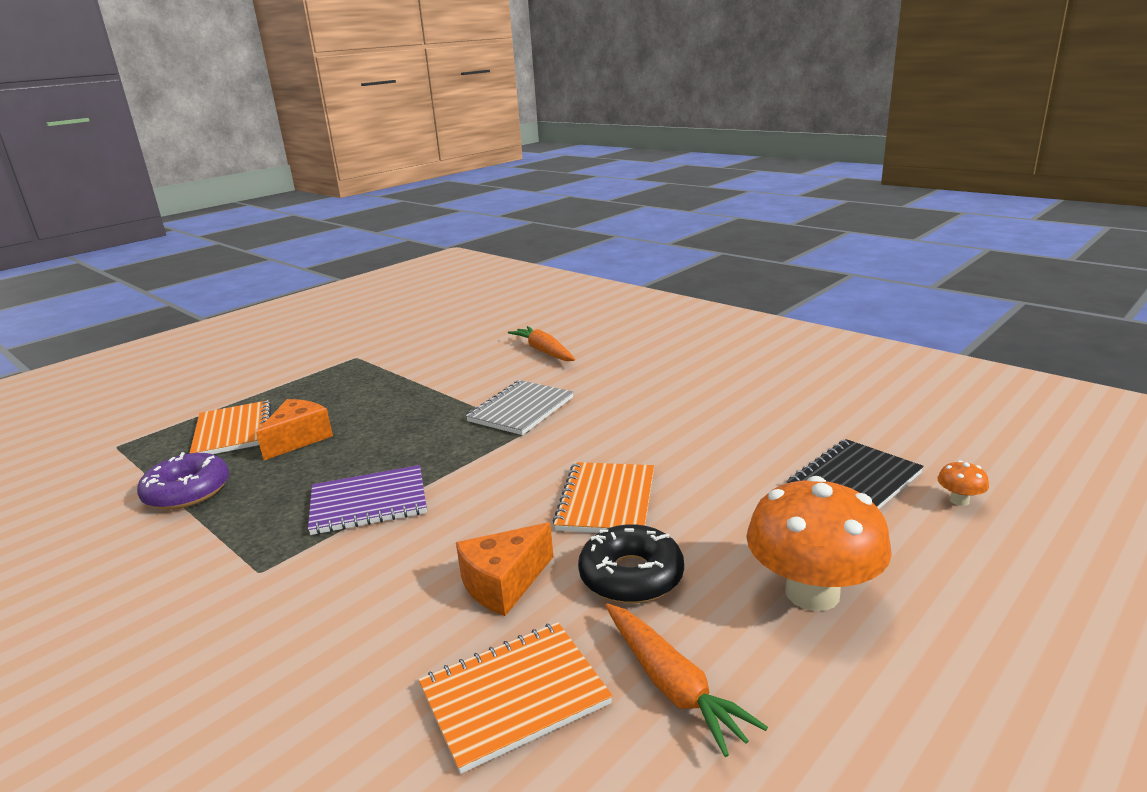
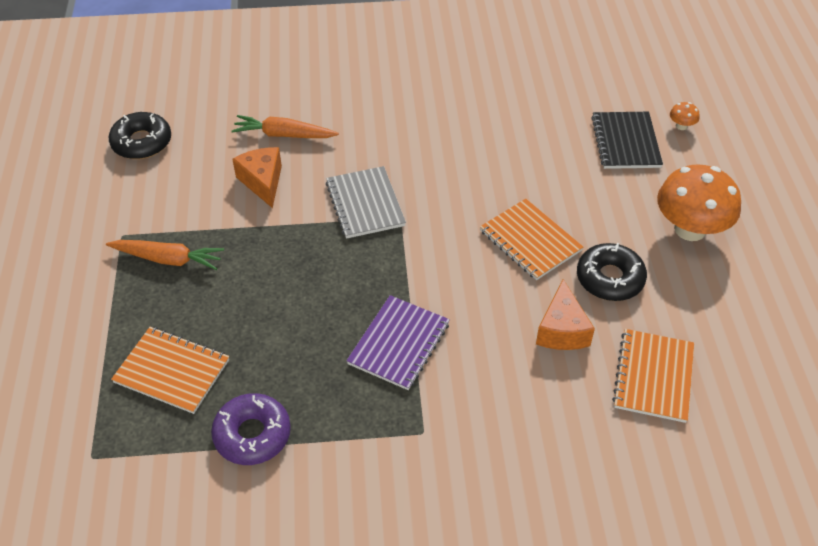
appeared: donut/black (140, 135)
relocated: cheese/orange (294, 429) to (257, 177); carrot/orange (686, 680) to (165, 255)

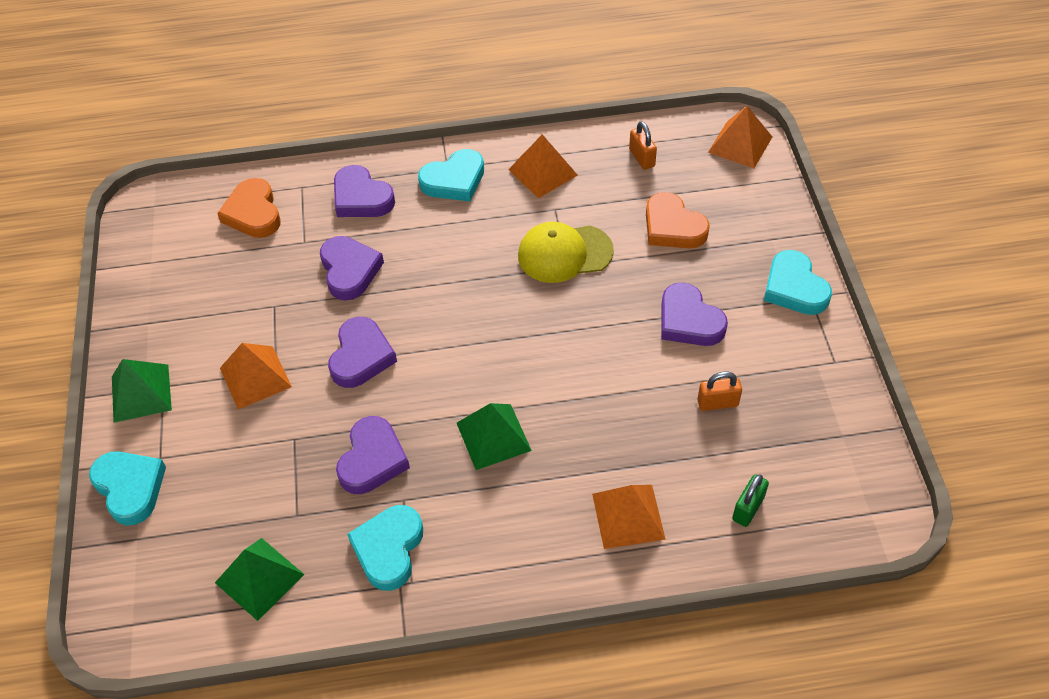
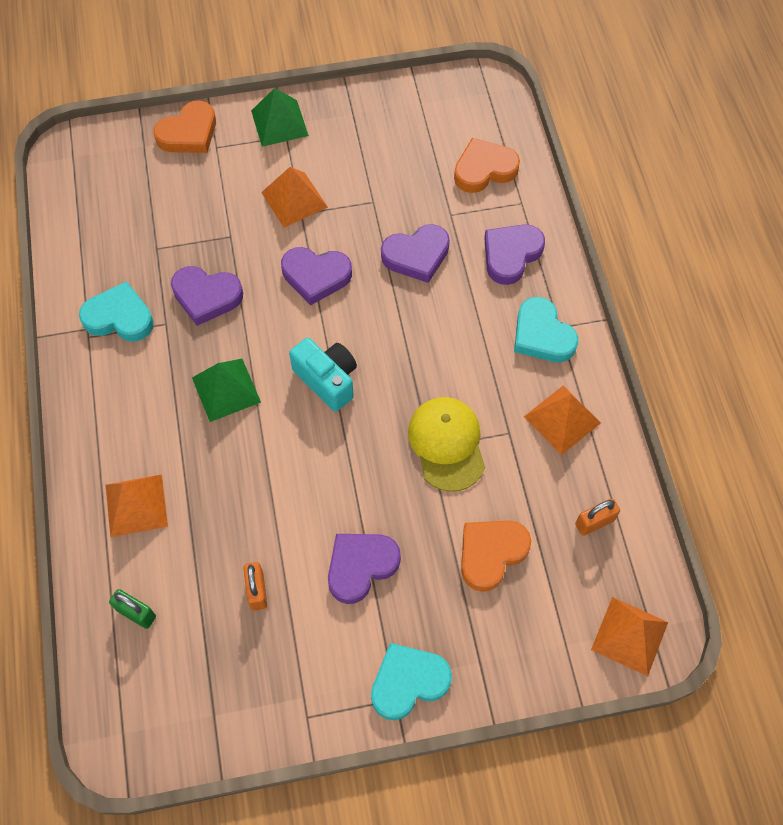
missing: pyramid/green (259, 579)
appeared: camera/turquoise (323, 375)
colour: heart/turquoise (127, 488) to heart/orange (184, 127)

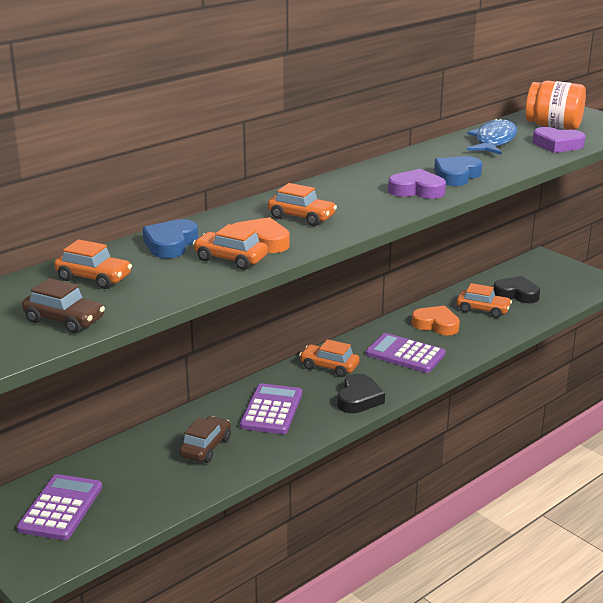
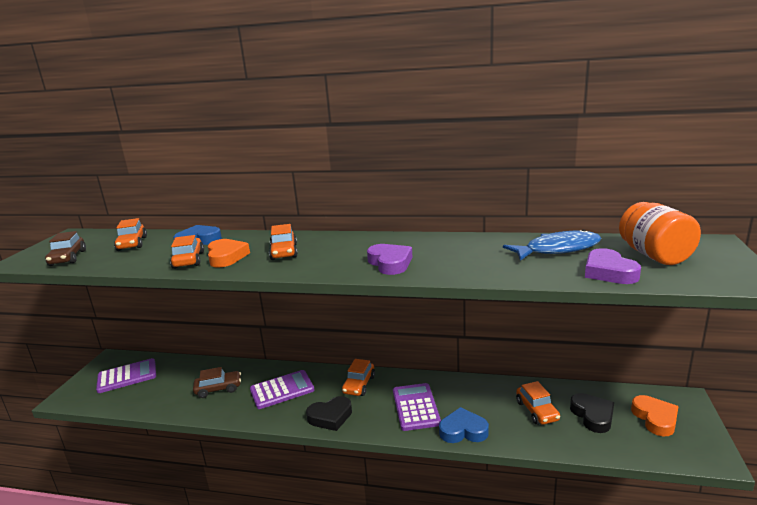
relocated: heart/blue (458, 171) to (464, 425); heart/orange (436, 320) to (654, 415)
spun: car/orange (329, 358) = (358, 377) 150 degrees counterclockwise

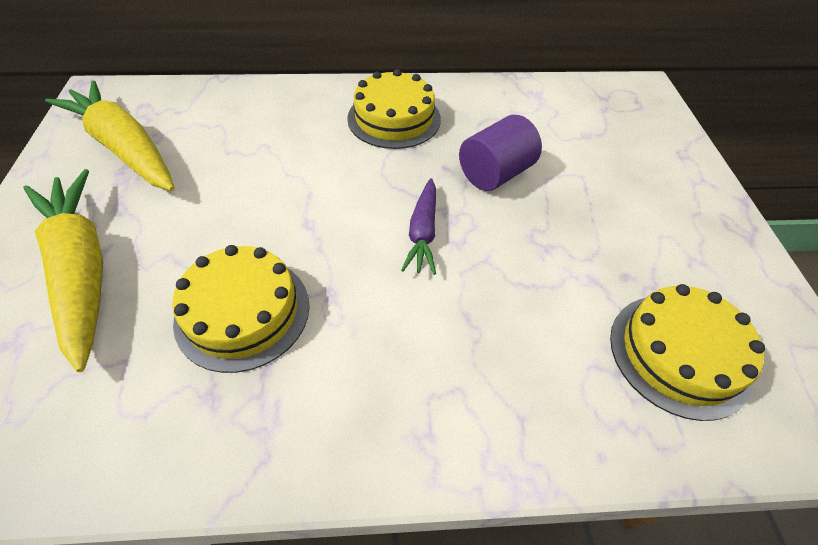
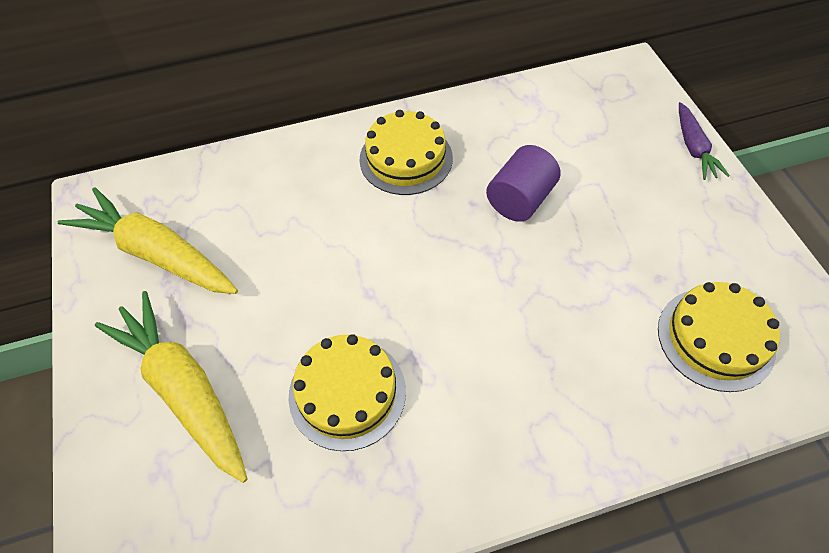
relocated: carrot/purple (418, 226) to (704, 141)

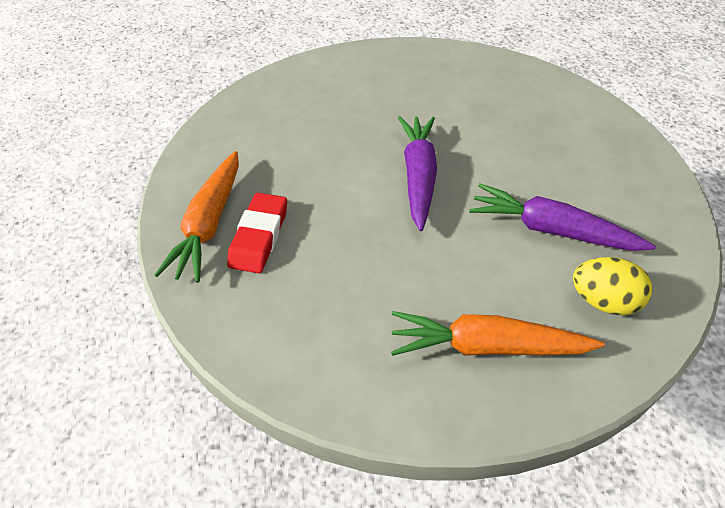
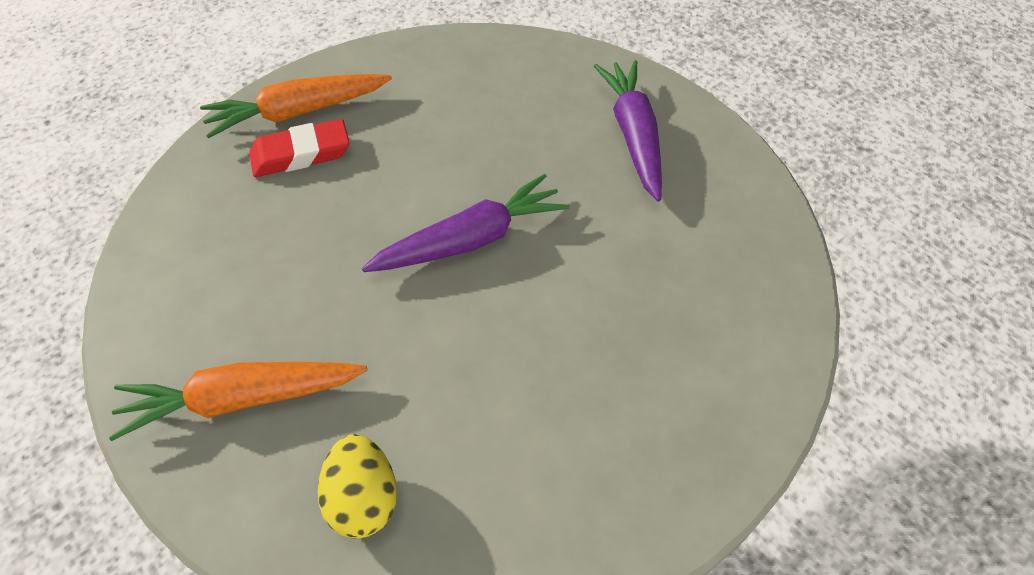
relocated: carrot/purple (562, 217) to (628, 130)
spun: carrot/orange (498, 333) = (238, 401) 75 degrees counterclockwise

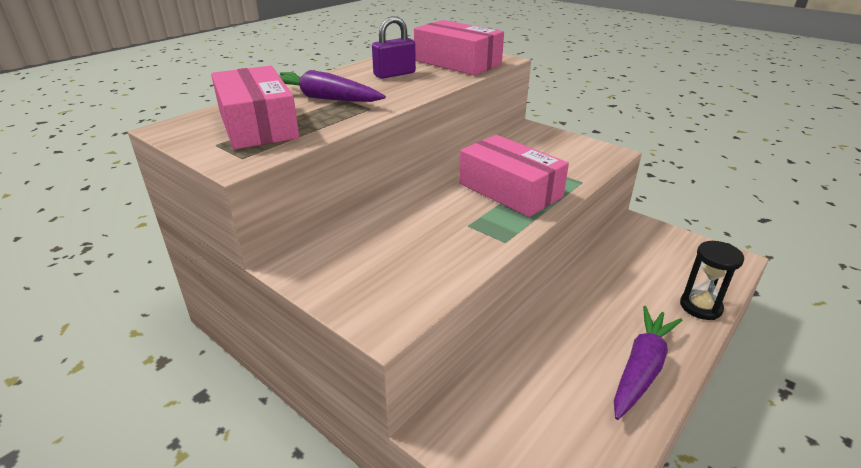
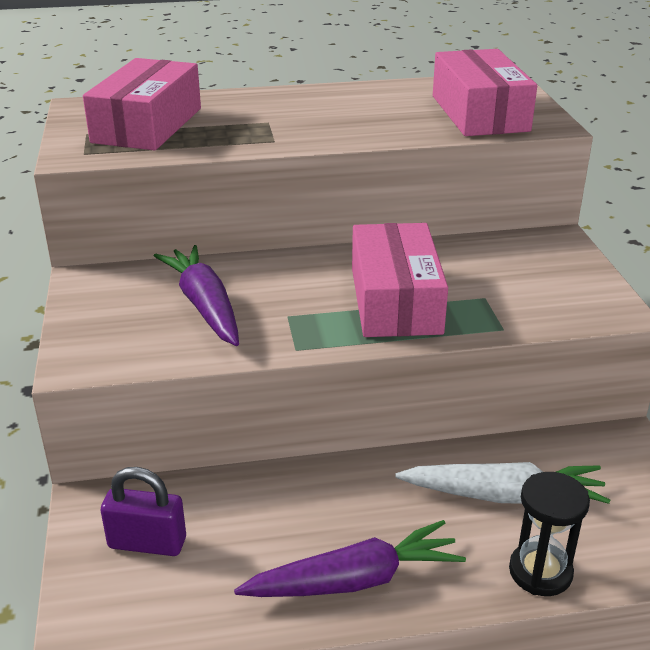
appeared: carrot/white (502, 483)
relocated: padlock/purple (394, 47) to (143, 511); carrot/purple (333, 86) to (196, 295)

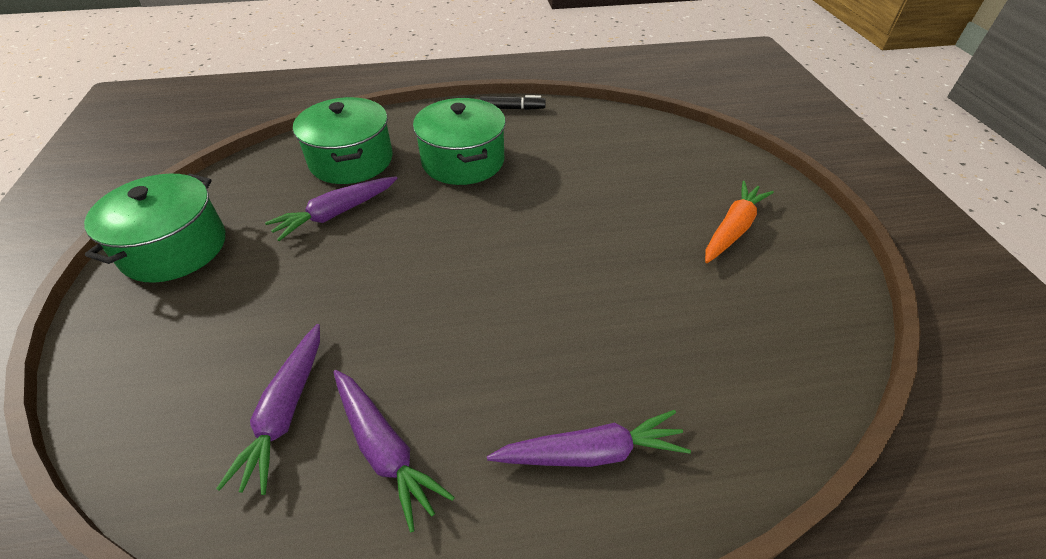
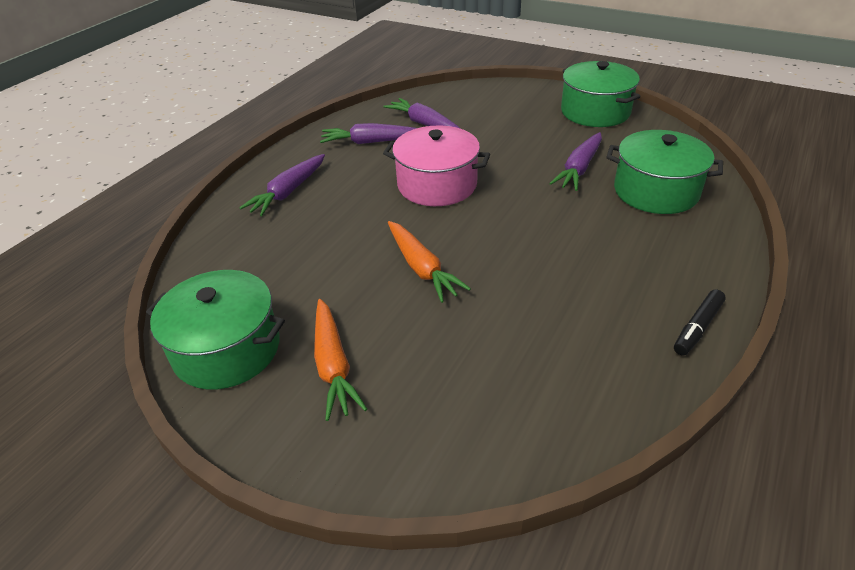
appeared: pot/pink (436, 165); carrot/orange (429, 262)
relocated: pot/green (459, 141) to (215, 330)
spun: carrot/purple (331, 208) = (575, 161) 150 degrees counterclockwise

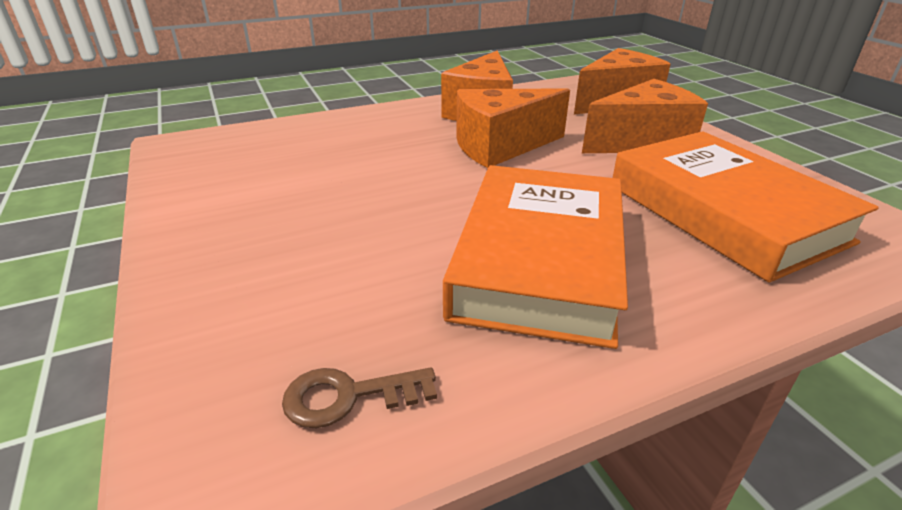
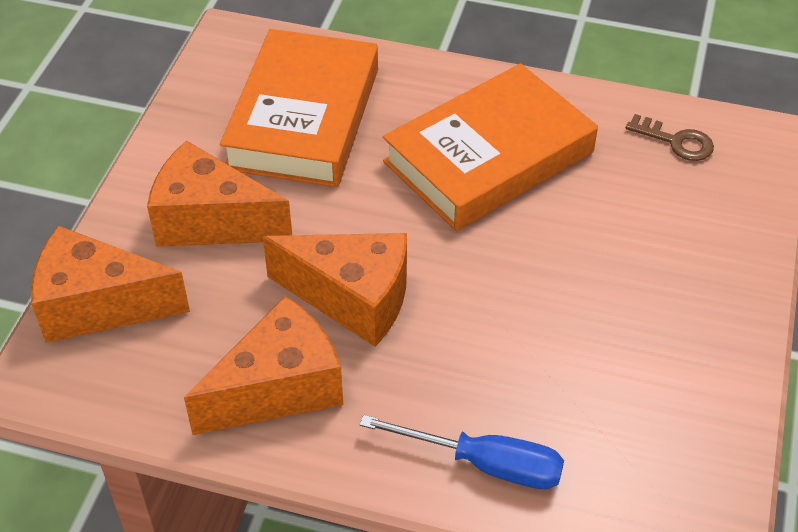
appeared: screwdriver/blue (462, 452)

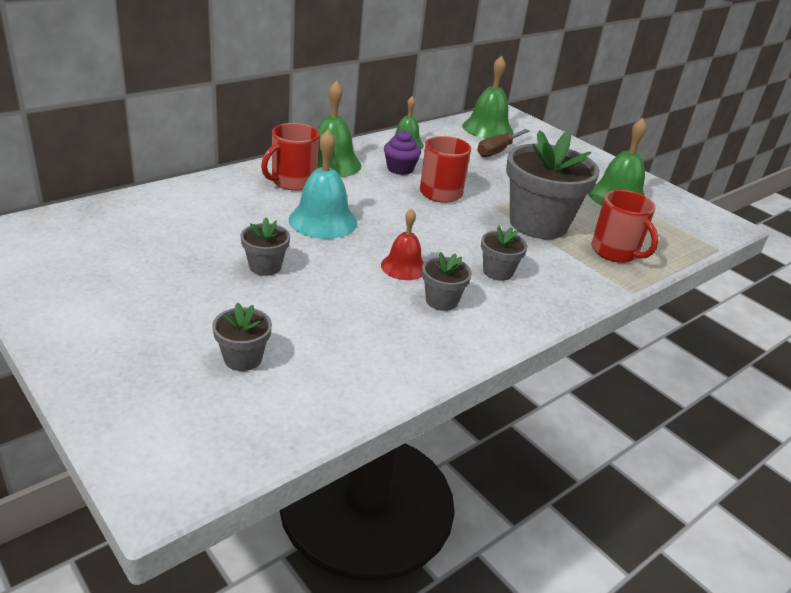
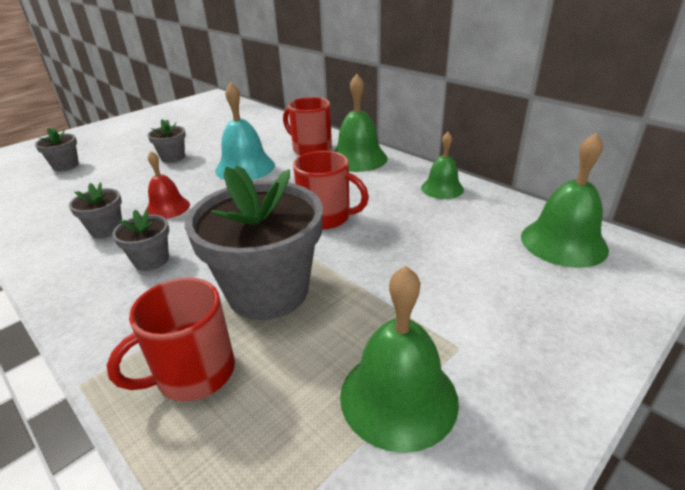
missing: screwdriver/brown (503, 143); cupcake/purple (402, 152)

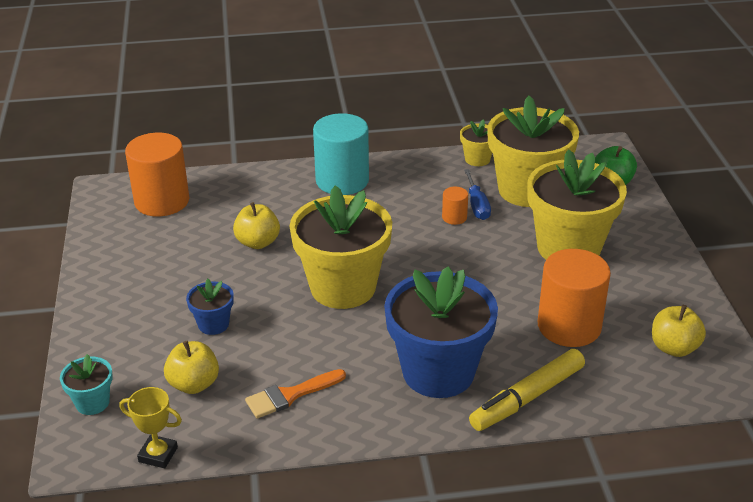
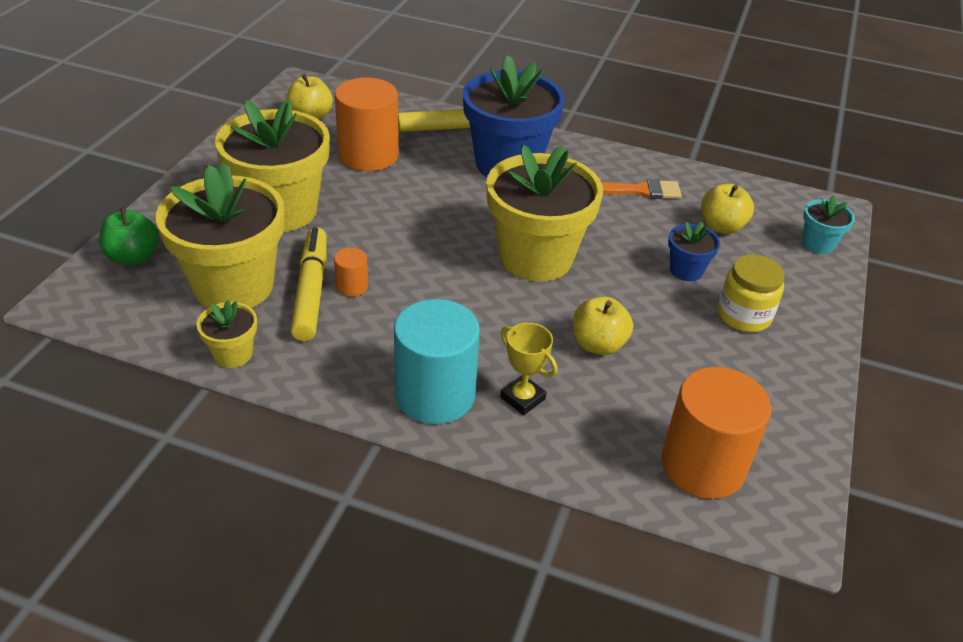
appeared: jar/yellow (751, 293)
relocated: trophy/yellow (151, 427) to (529, 369)
exchanged: screwdriver/blue (477, 194) to marker/yellow (309, 284)

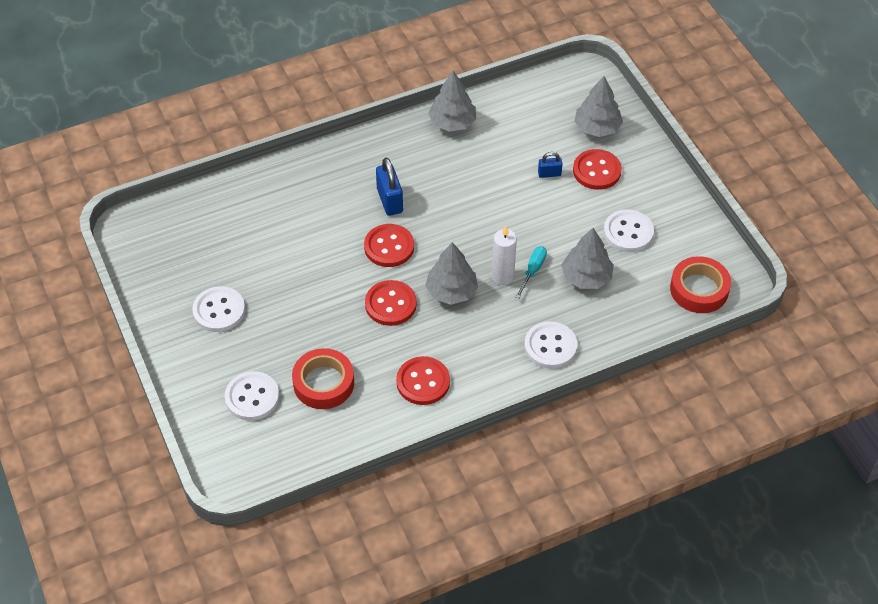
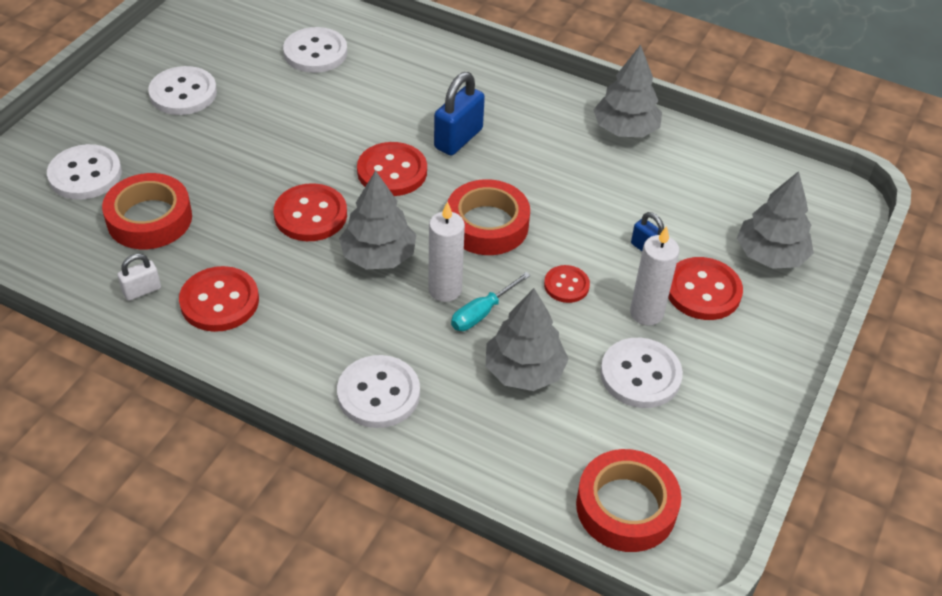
appeared: button/white (315, 50); tape/red (489, 217); candle/white (654, 276); padlock/white (139, 277); button/red (567, 284)
spun: screwdriver/turquoise (531, 272) = (491, 301) 150 degrees clockwise

